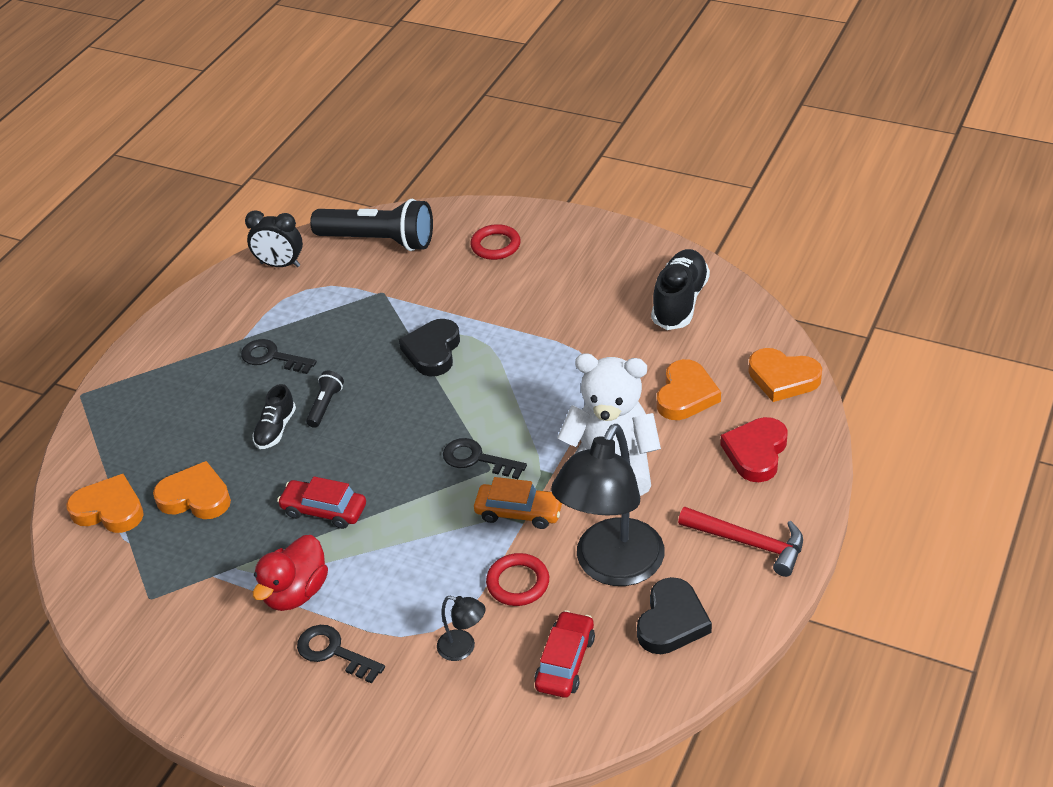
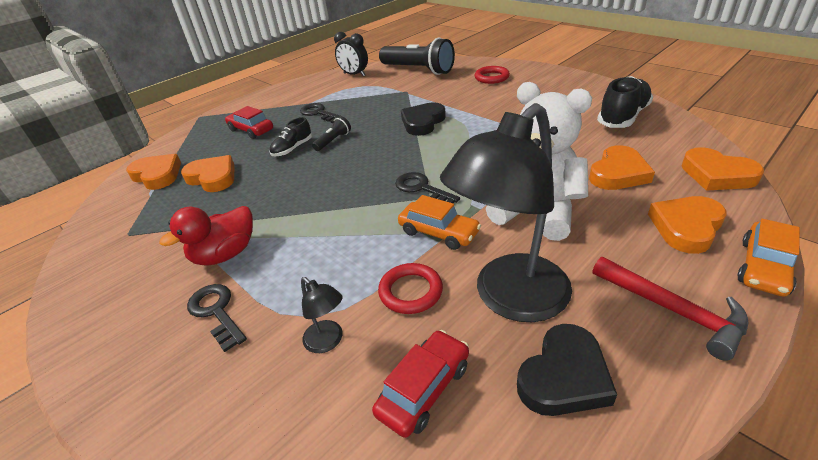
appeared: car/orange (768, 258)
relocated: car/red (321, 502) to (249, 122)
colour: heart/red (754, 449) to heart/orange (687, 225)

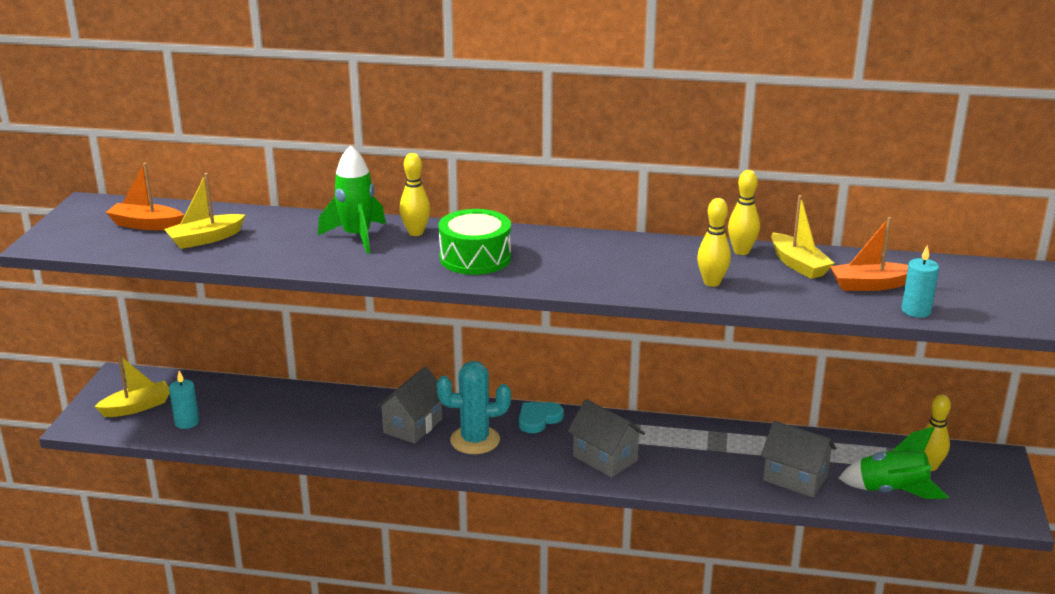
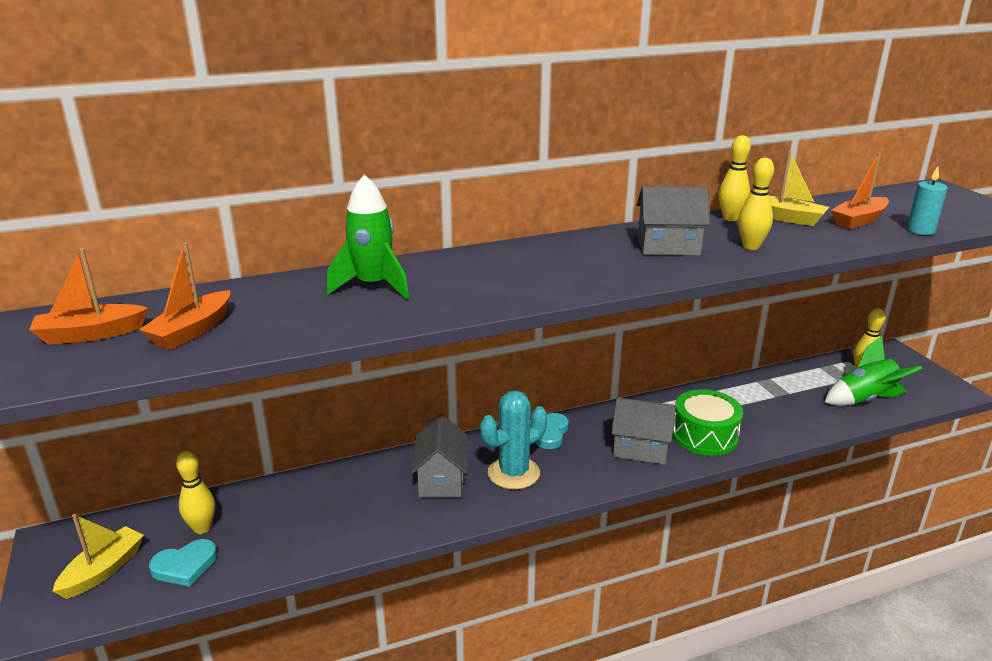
relocated: bowling pin/yellow (414, 194) to (195, 492); drum/green (475, 242) to (707, 422); house/grey (798, 459) to (673, 221)
exchanged: candle/turquoise (184, 400) to heart/turquoise (183, 563)
colour: boat/yellow (204, 211) to boat/orange (184, 296)

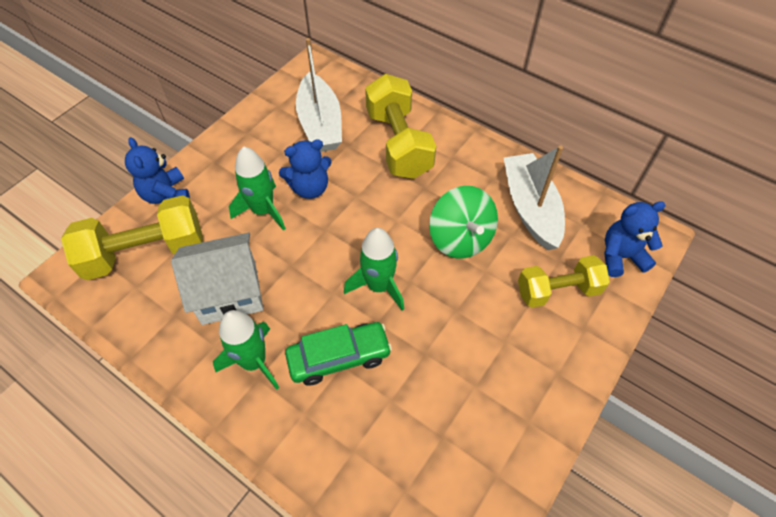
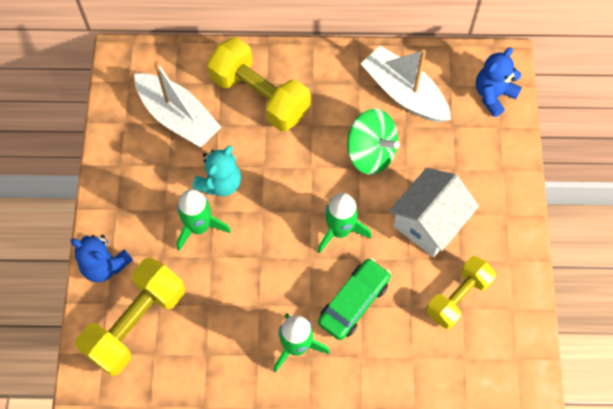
relocated: house/white (217, 279) to (434, 212); dumbbell/yellow (564, 281) to (461, 292)
colour: teddy bear/blue (305, 169) to teddy bear/turquoise (216, 170)

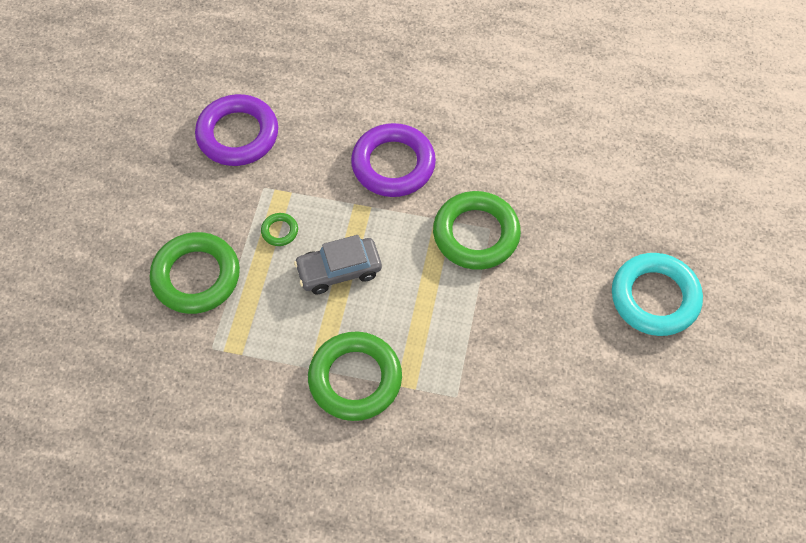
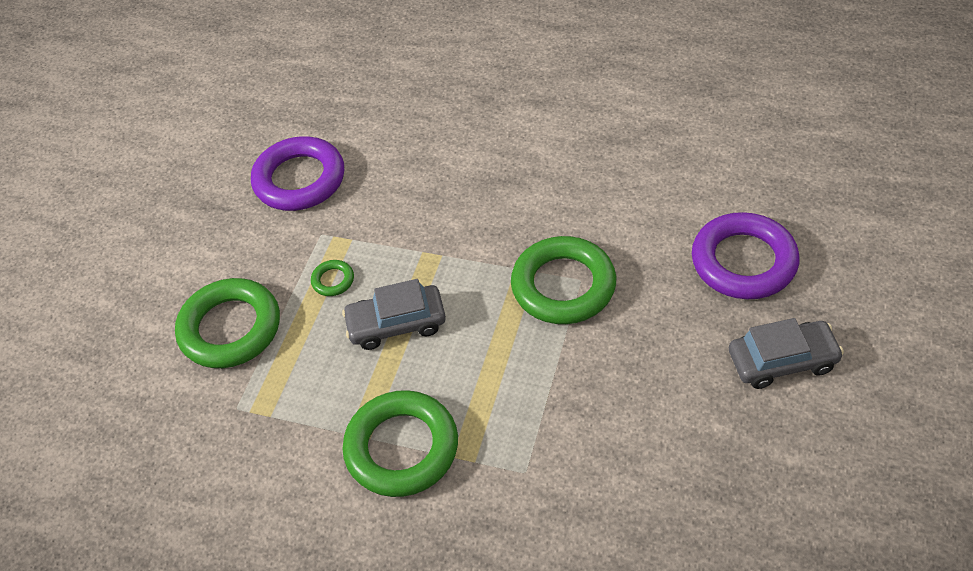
relocated: ring/purple (393, 160) to (745, 255)
exchanged: ring/turquoise (657, 294) to car/grey (786, 353)

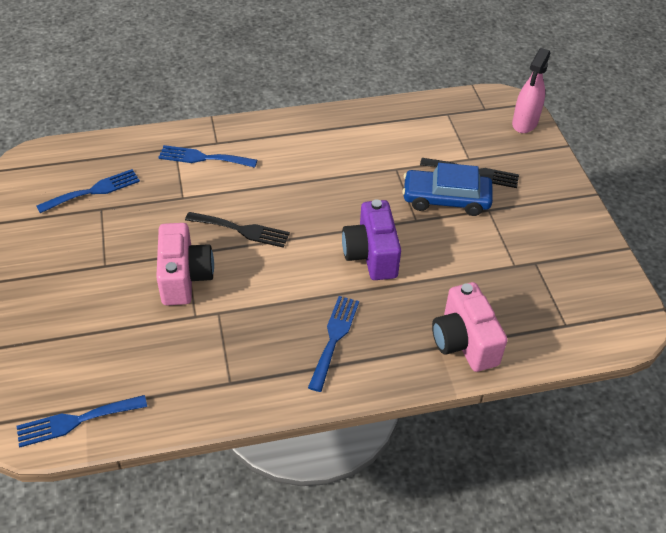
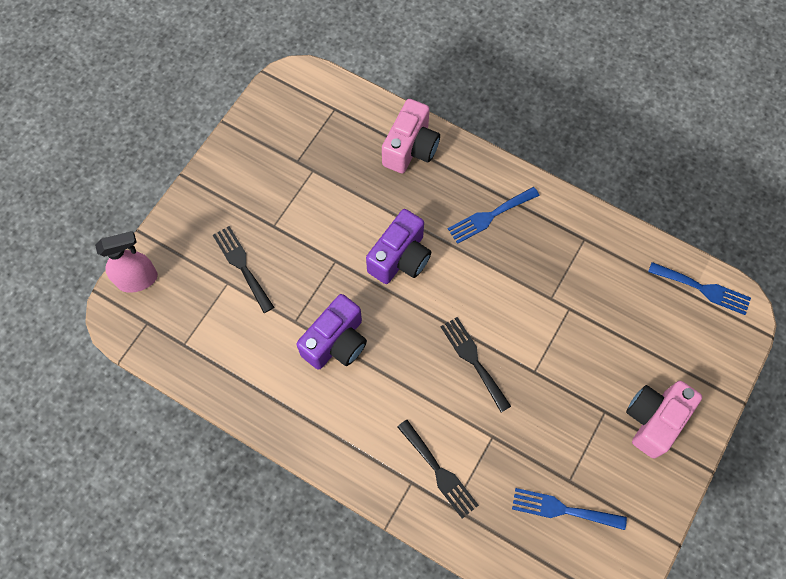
missing: car/blue (447, 189)
appeared: camera/purple (331, 331)
relocated: camera/pink (185, 264) to (664, 420)
colour: fork/blue (207, 156) to fork/black (438, 469)

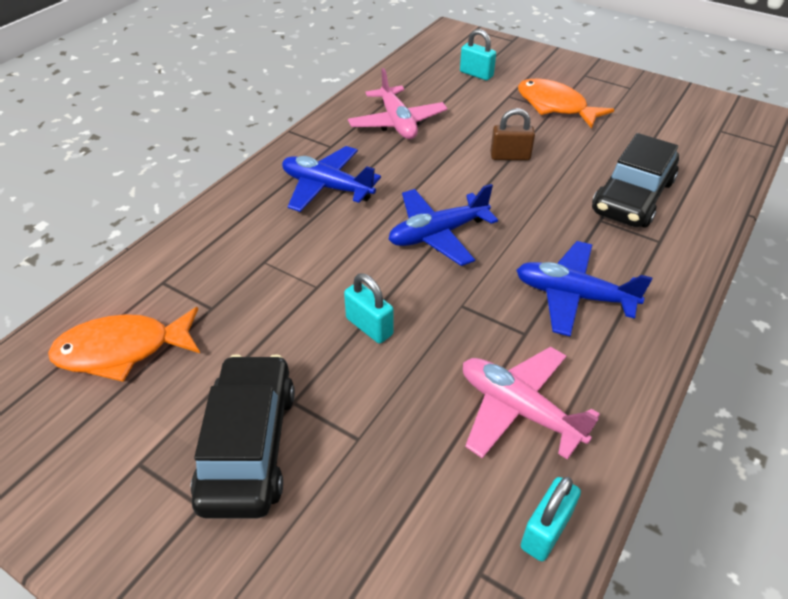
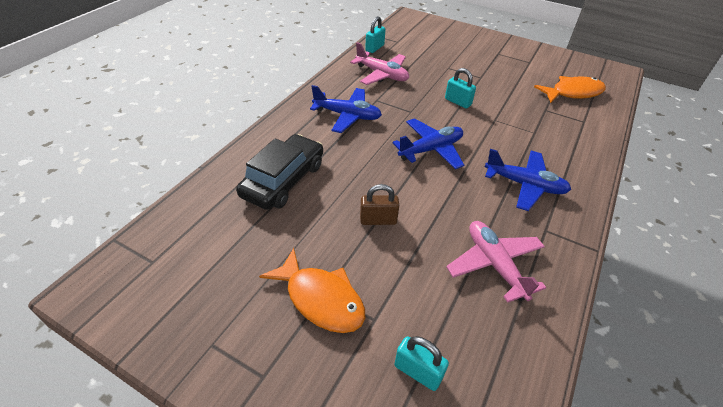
missing: car/black (243, 436)

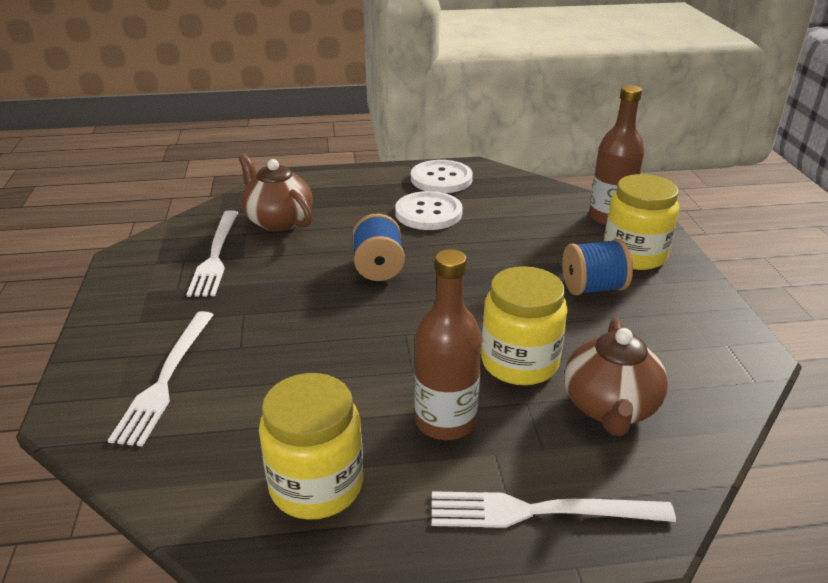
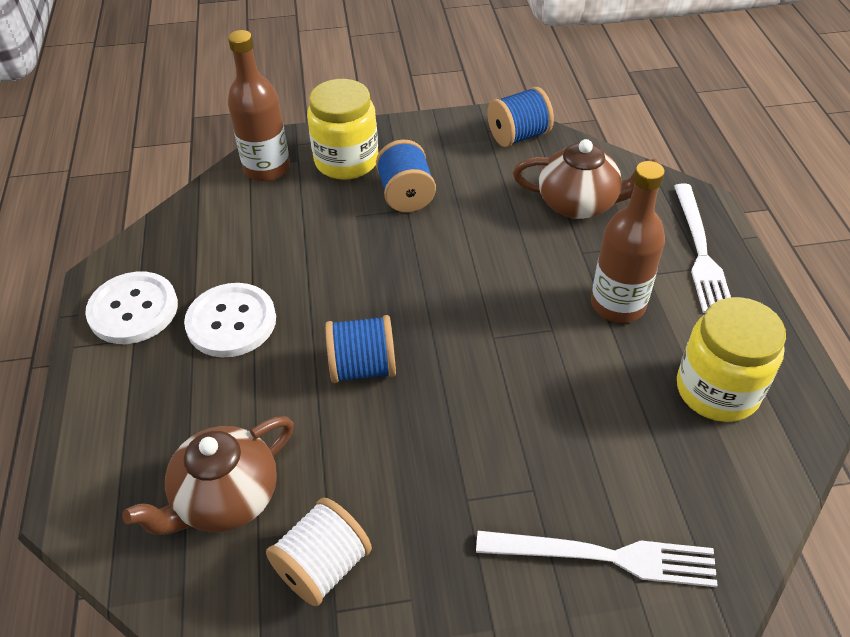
missing: jar/yellow (524, 325)
appeared: spool/blue (520, 117)
exchanged: fork/white (212, 253) to spool/white (319, 551)

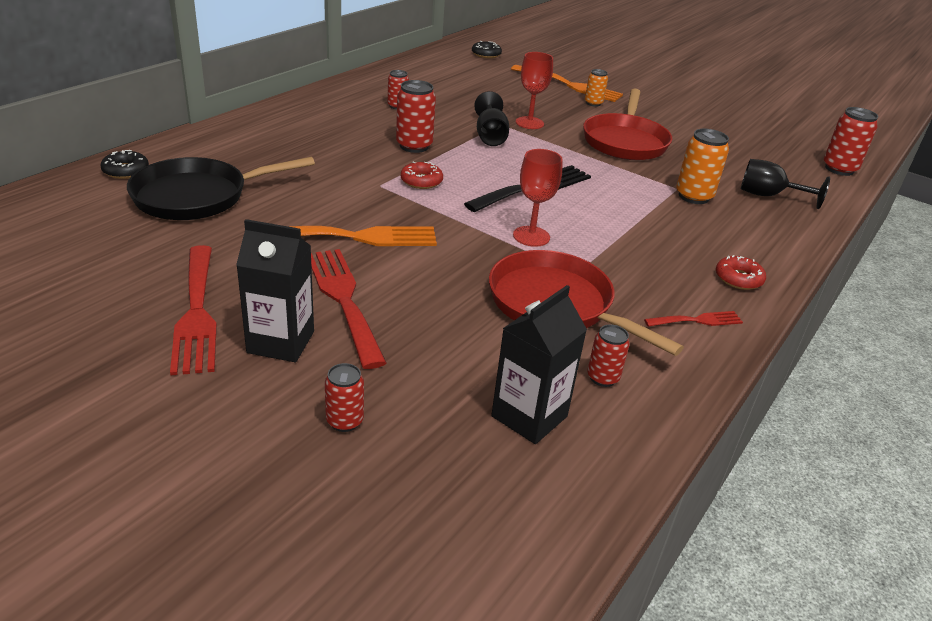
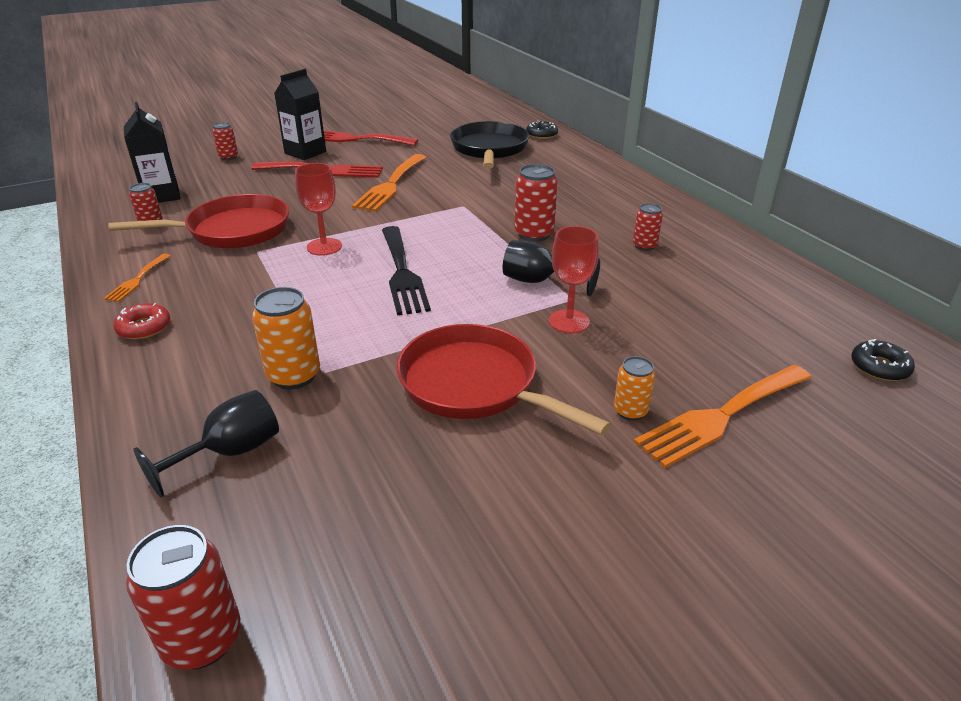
missing: donut/red (422, 175)
colour: fork/red (693, 319) to fork/orange (137, 278)

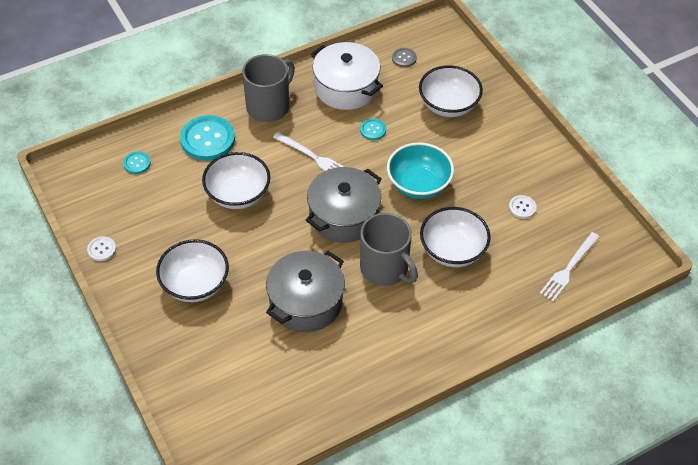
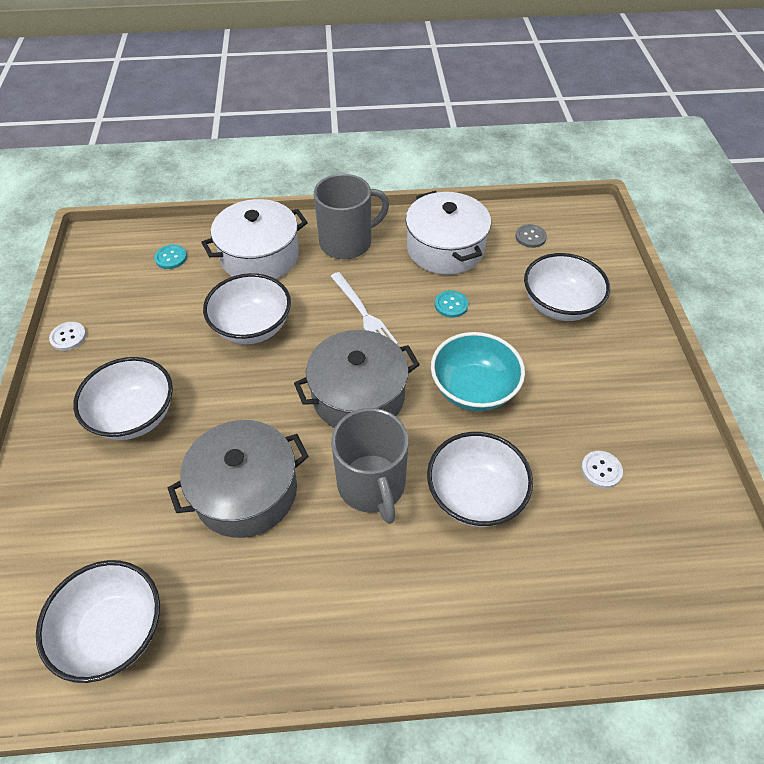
missing: fork/white (569, 267)
appeared: bowl/white (98, 621)
exchanged: button/turquoise (207, 137) to pot/white (254, 239)

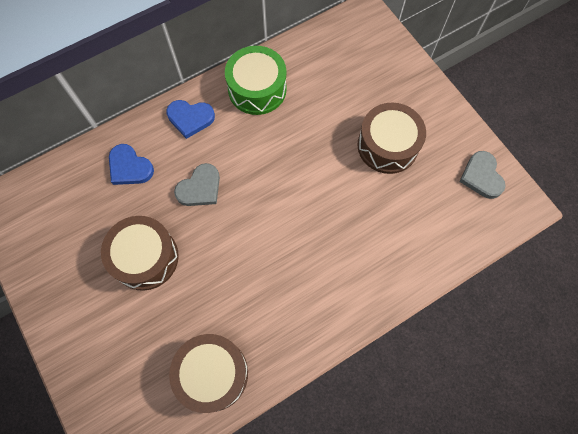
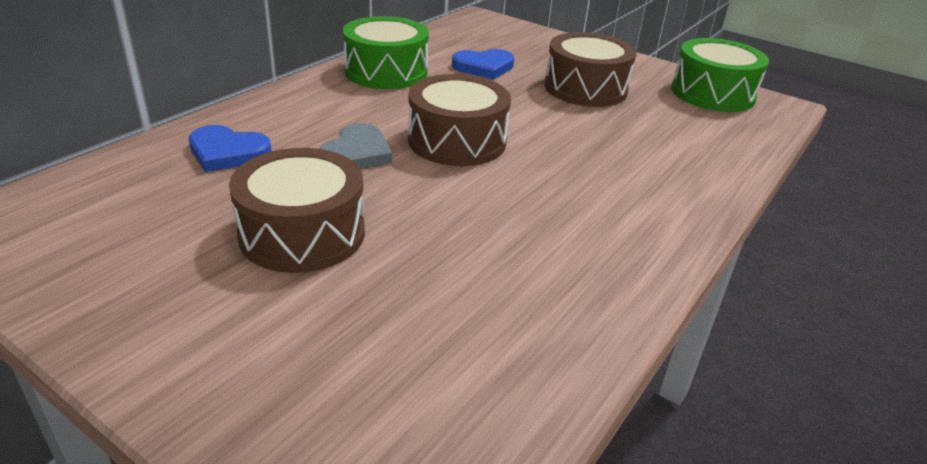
relocated: heart/blue (190, 119) to (483, 64); drum/brown (208, 373) to (459, 120)
exchanged: heart/grey (482, 175) to drum/green (720, 75)

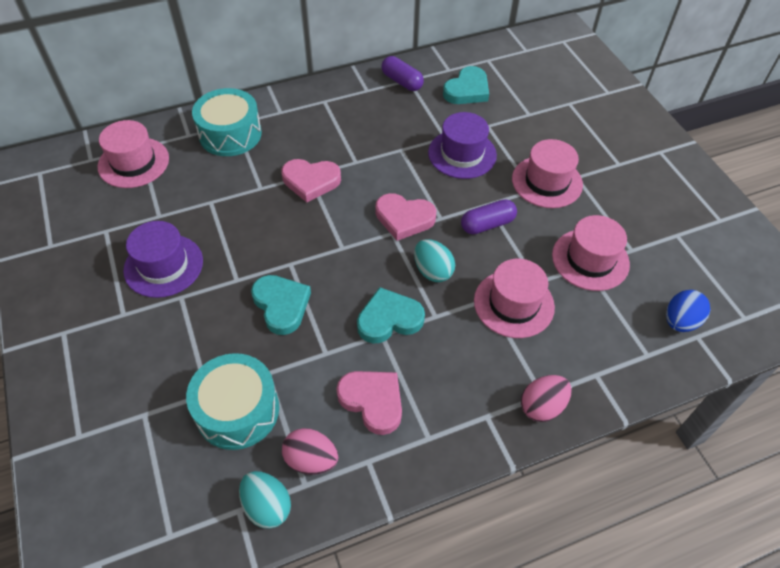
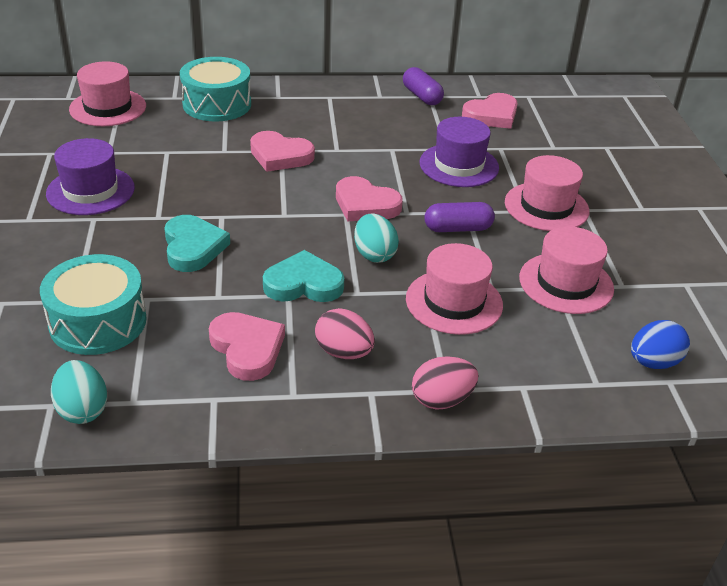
relocated: egg/pink (310, 451) to (345, 333)
colour: heart/turquoise (466, 85) to heart/pink (490, 111)

